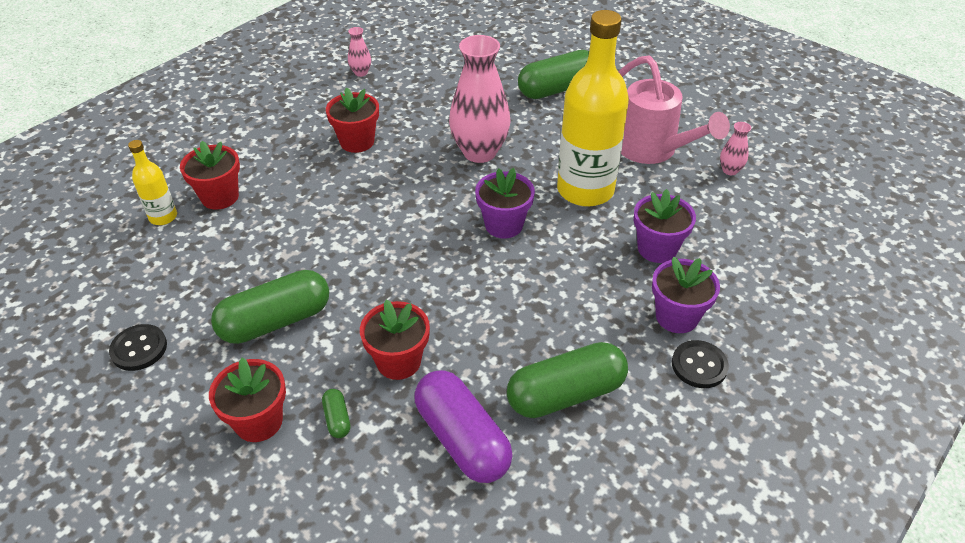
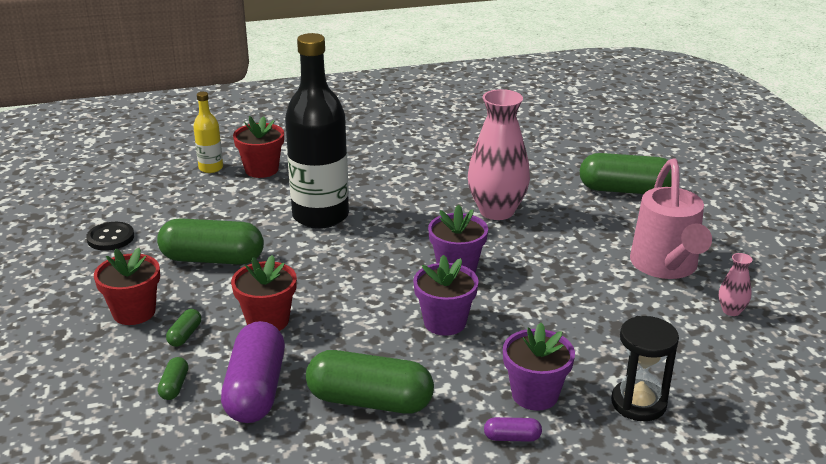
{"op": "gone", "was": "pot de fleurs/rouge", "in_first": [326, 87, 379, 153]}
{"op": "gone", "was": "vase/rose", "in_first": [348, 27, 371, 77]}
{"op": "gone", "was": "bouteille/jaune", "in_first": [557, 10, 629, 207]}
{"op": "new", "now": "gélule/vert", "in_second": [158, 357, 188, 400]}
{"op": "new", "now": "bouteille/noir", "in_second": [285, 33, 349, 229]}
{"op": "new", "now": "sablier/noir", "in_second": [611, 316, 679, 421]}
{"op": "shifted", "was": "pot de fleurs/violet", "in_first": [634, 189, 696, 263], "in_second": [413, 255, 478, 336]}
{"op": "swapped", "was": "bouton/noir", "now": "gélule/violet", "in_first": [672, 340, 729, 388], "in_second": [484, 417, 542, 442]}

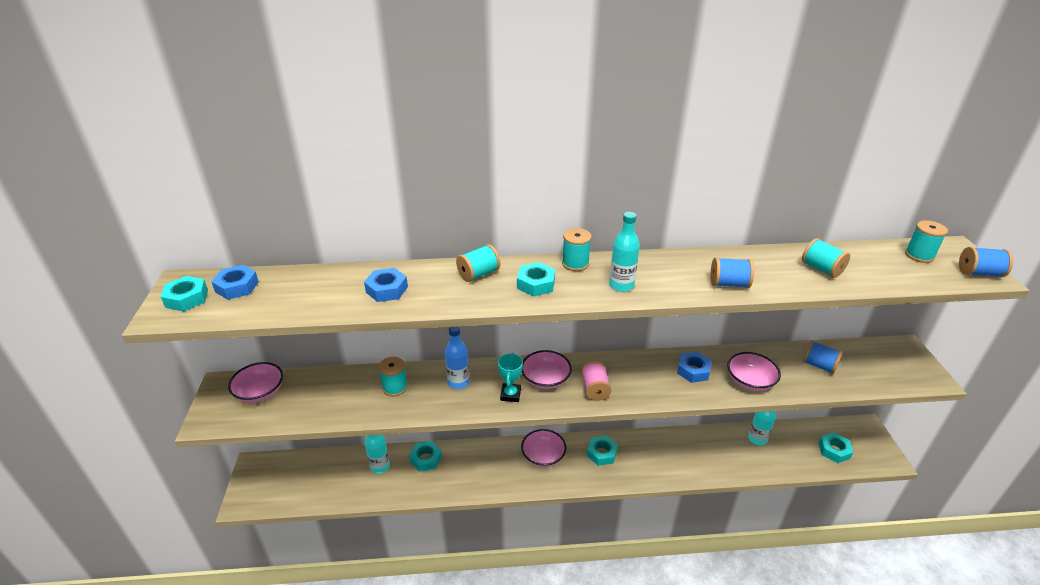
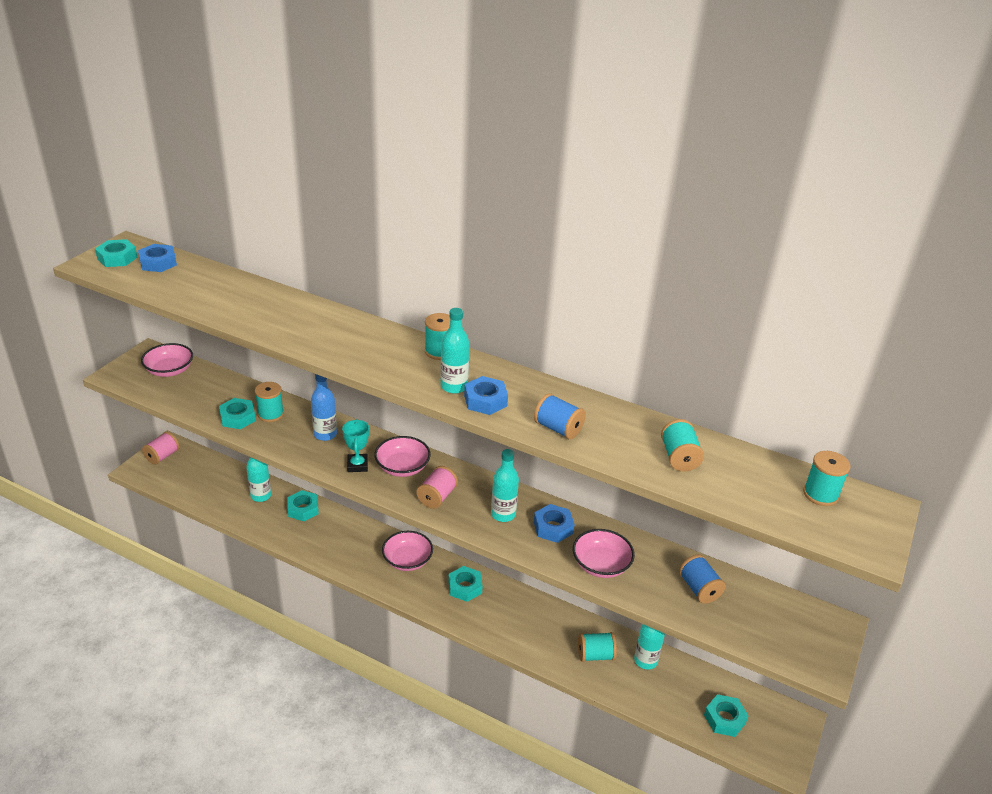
{"op": "gone", "was": "bobine/bleu", "in_first": [959, 247, 1013, 277]}
{"op": "new", "now": "bobine/rose", "in_second": [142, 432, 180, 465]}
{"op": "new", "now": "bouteille/turquoise", "in_second": [491, 449, 519, 522]}
{"op": "shifted", "was": "écrou/bleu", "in_first": [364, 268, 408, 302], "in_second": [464, 376, 508, 415]}
{"op": "shifted", "was": "bobine/turquoise", "in_first": [456, 244, 500, 282], "in_second": [578, 632, 617, 662]}
{"op": "shifted", "was": "écrou/turquoise", "in_first": [517, 262, 555, 297], "in_second": [219, 398, 256, 429]}
{"op": "rotated", "was": "trophée/turquoise", "in_first": [498, 353, 523, 402], "in_second": [342, 419, 369, 472], "clockwise": -45}

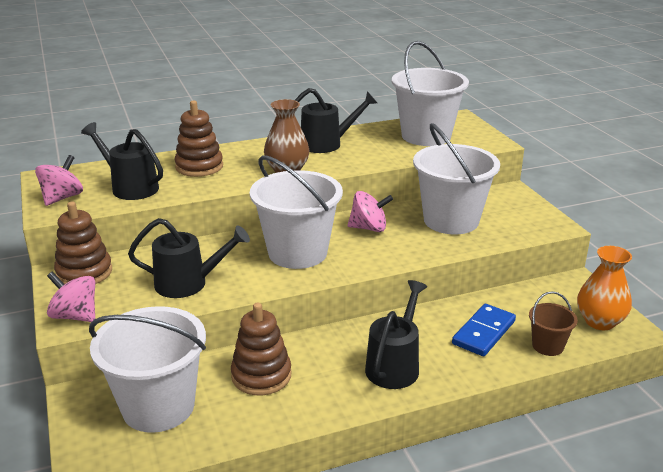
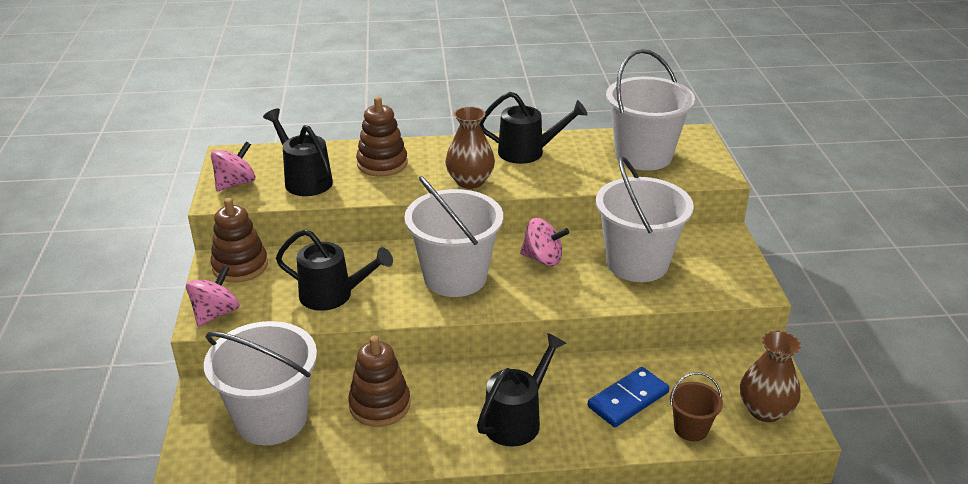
{"op": "repainted", "was": "vase/orange", "now": "vase/marron", "in_first": [577, 246, 632, 330], "in_second": [740, 331, 801, 422]}
{"op": "rotated", "was": "toupie/rose", "in_first": [47, 272, 95, 322], "in_second": [186, 266, 239, 327], "clockwise": 75}

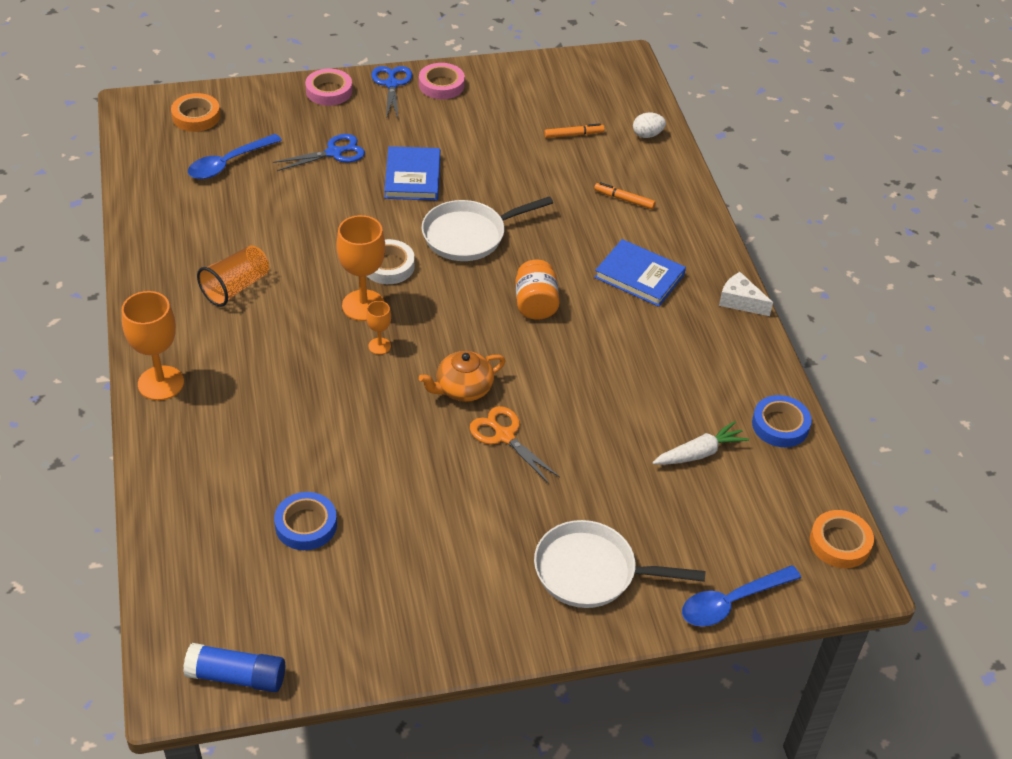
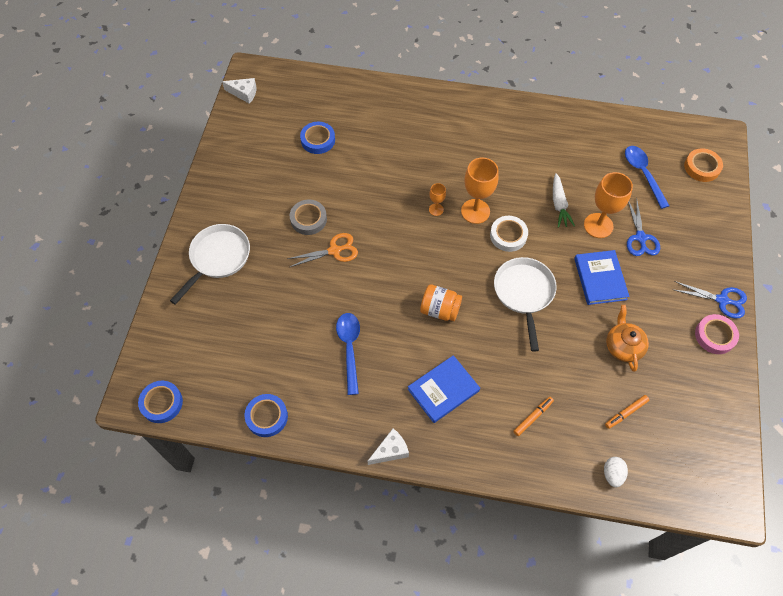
{"op": "gone", "was": "gobelet/orange", "in_first": [197, 245, 269, 307]}
{"op": "gone", "was": "ruban adhésif/rose", "in_first": [305, 68, 352, 106]}
{"op": "new", "now": "ruban adhésif/gris", "in_second": [290, 200, 327, 235]}
{"op": "shifted", "was": "verre à pied/orange", "in_first": [122, 291, 184, 401], "in_second": [584, 172, 633, 238]}
{"op": "shifted", "was": "théière/orange", "in_first": [419, 351, 505, 402], "in_second": [606, 305, 649, 372]}
{"op": "shifted", "was": "carotte/blanc", "in_first": [653, 421, 749, 465], "in_second": [553, 173, 575, 228]}
{"op": "shifted", "was": "cuillère/bleu", "in_first": [682, 565, 801, 627], "in_second": [336, 313, 360, 395]}
{"op": "swapped", "was": "bâton de colle/bleu", "now": "fromage/blanc", "in_first": [183, 643, 285, 692], "in_second": [222, 78, 256, 104]}
{"op": "repainted", "was": "ruban adhésif/orange", "now": "ruban adhésif/bleu", "in_first": [810, 510, 874, 568], "in_second": [138, 381, 183, 423]}
{"op": "rotated", "was": "livre/bleu", "in_first": [384, 146, 440, 200], "in_second": [574, 250, 630, 305], "clockwise": 60}
{"op": "rotated", "was": "feutre/orange", "in_first": [544, 123, 605, 138], "in_second": [605, 395, 649, 429], "clockwise": 45}

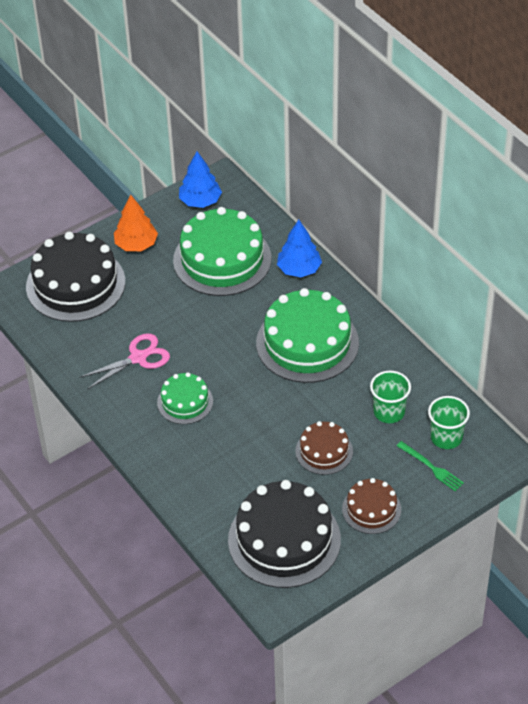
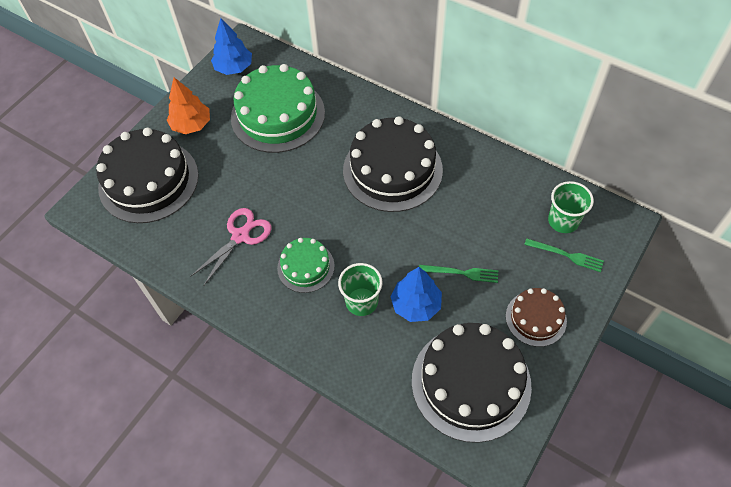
{"op": "shifted", "was": "arbre/bleu", "in_first": [277, 220, 322, 277], "in_second": [391, 267, 442, 322]}
{"op": "shifted", "was": "gobelet/vert", "in_first": [370, 371, 411, 423], "in_second": [338, 263, 383, 316]}
{"op": "swapped", "was": "gâteau/marron", "now": "fourchette/vert", "in_first": [295, 421, 353, 475], "in_second": [419, 265, 498, 283]}
{"op": "repainted", "was": "gâteau/vert", "now": "gâteau/noir", "in_first": [256, 288, 359, 383], "in_second": [343, 116, 443, 212]}

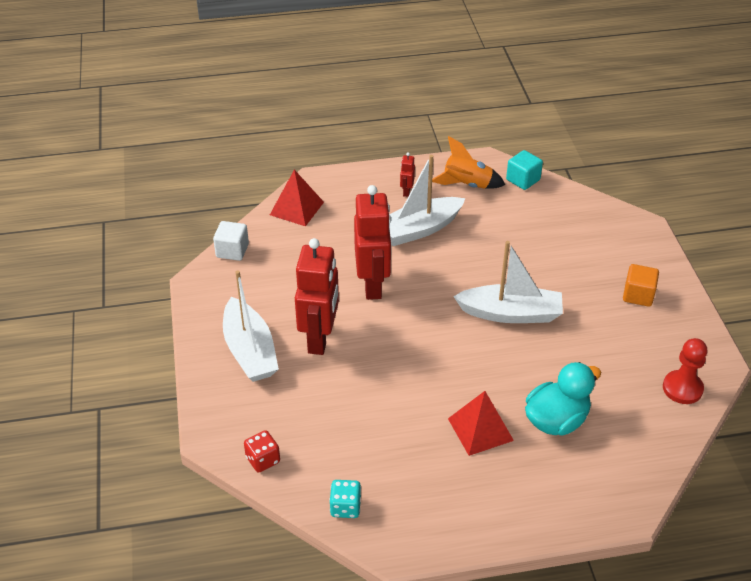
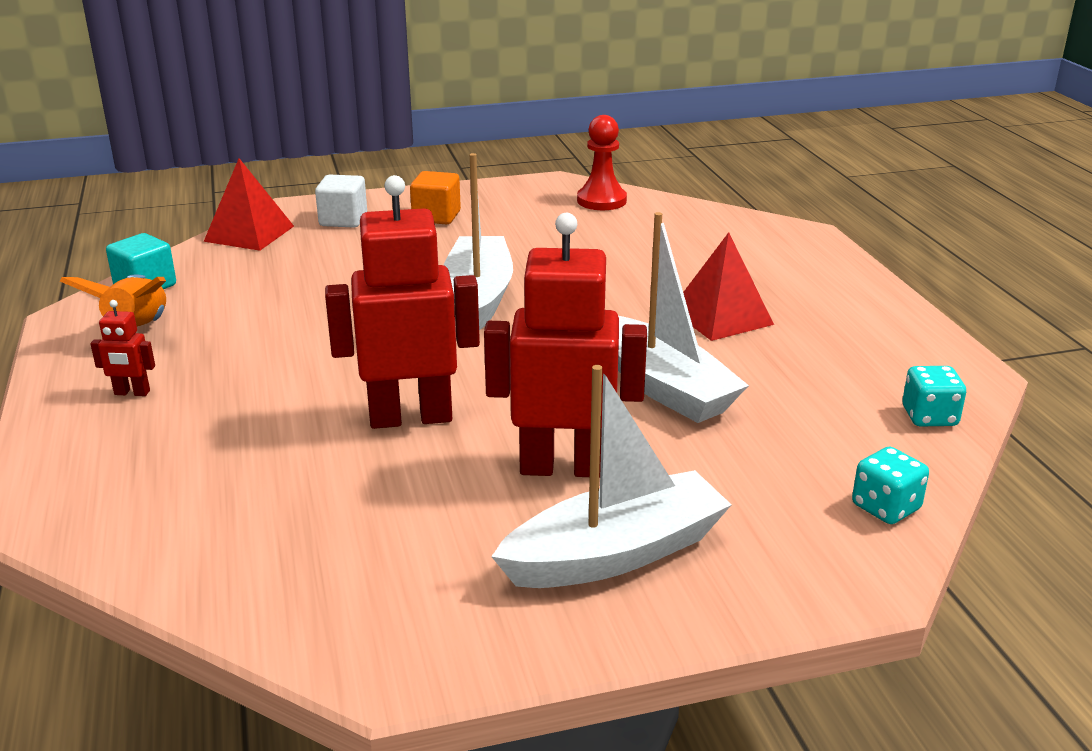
{"op": "gone", "was": "canard/turquoise", "in_first": [525, 362, 601, 436]}
{"op": "shifted", "was": "cube/blanc", "in_first": [213, 221, 249, 261], "in_second": [315, 175, 367, 228]}
{"op": "shifted", "was": "pyramide/rouge", "in_first": [270, 170, 324, 226], "in_second": [204, 158, 294, 251]}
{"op": "shifted", "was": "bateau/blanc", "in_first": [389, 155, 466, 246], "in_second": [618, 212, 749, 423]}
{"op": "repainted", "was": "dé/rouge", "now": "dé/turquoise", "in_first": [244, 430, 280, 473], "in_second": [852, 447, 929, 524]}

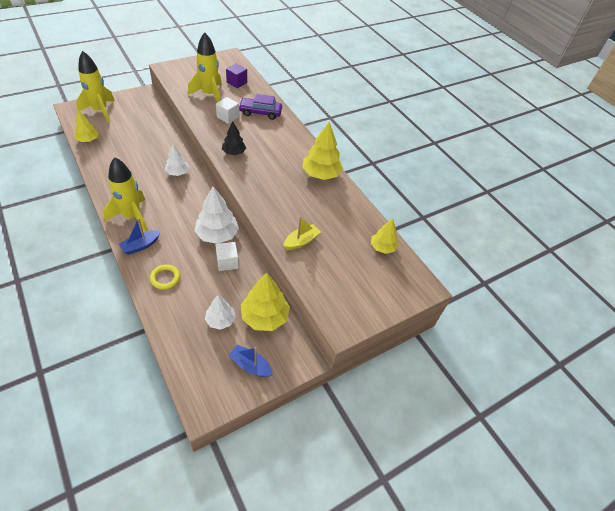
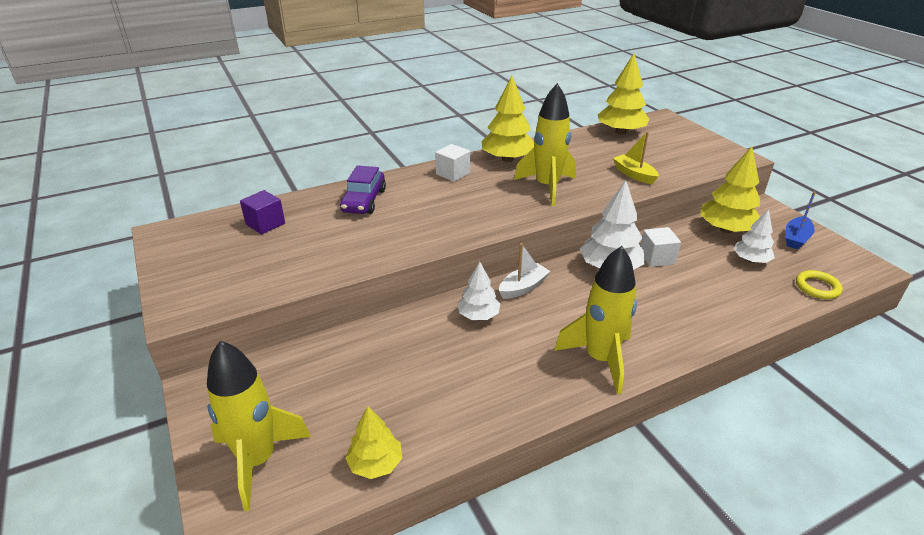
{"op": "gone", "was": "bateau/bleu", "in_first": [119, 218, 160, 254]}
{"op": "gone", "was": "arbre/noir", "in_first": [222, 122, 246, 155]}
{"op": "new", "now": "bateau/blanc", "in_second": [499, 243, 551, 299]}
{"op": "shifted", "was": "anneau/jaune", "in_first": [150, 264, 180, 290], "in_second": [796, 270, 843, 299]}
{"op": "shifted", "was": "fusée/jaune", "in_first": [188, 32, 222, 103], "in_second": [514, 83, 576, 206]}
{"op": "shifted", "was": "cube/blanc", "in_first": [216, 97, 239, 124], "in_second": [435, 144, 470, 182]}
{"op": "scaled", "was": "arbre/jaune", "in_first": [371, 219, 398, 254], "in_second": [598, 54, 649, 135], "ratio": 1.64}

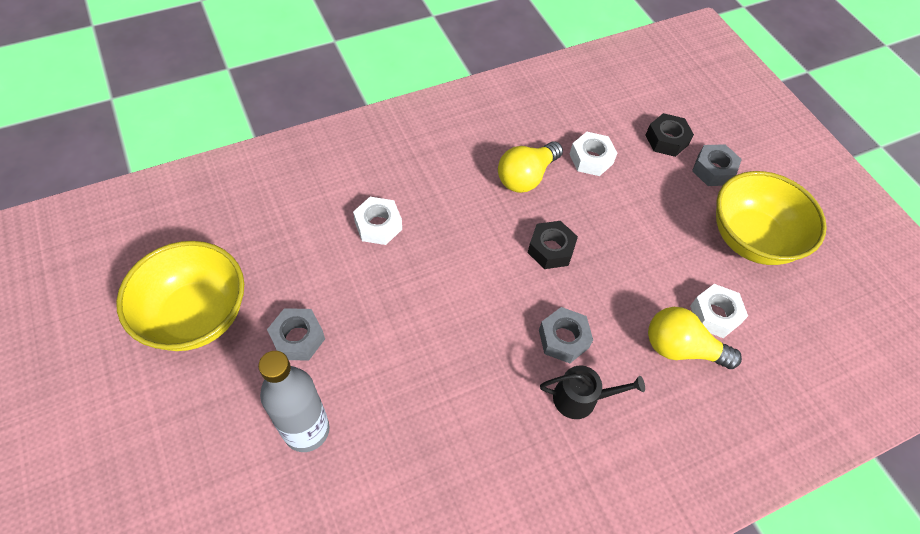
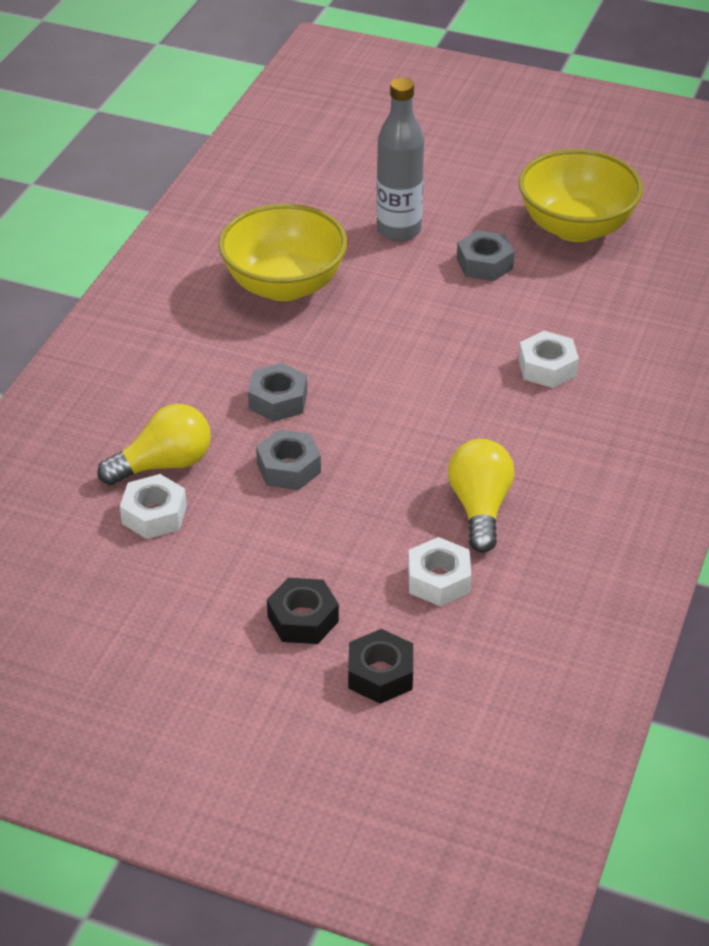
{"op": "gone", "was": "arrosoir/noir", "in_first": [540, 366, 645, 419]}
{"op": "shifted", "was": "écrou/noir", "in_first": [528, 221, 578, 269], "in_second": [267, 578, 339, 644]}
{"op": "shifted", "was": "écrou/gris", "in_first": [692, 144, 742, 186], "in_second": [256, 429, 321, 490]}
{"op": "shifted", "was": "bol/jaune", "in_first": [716, 171, 827, 265], "in_second": [218, 204, 347, 301]}

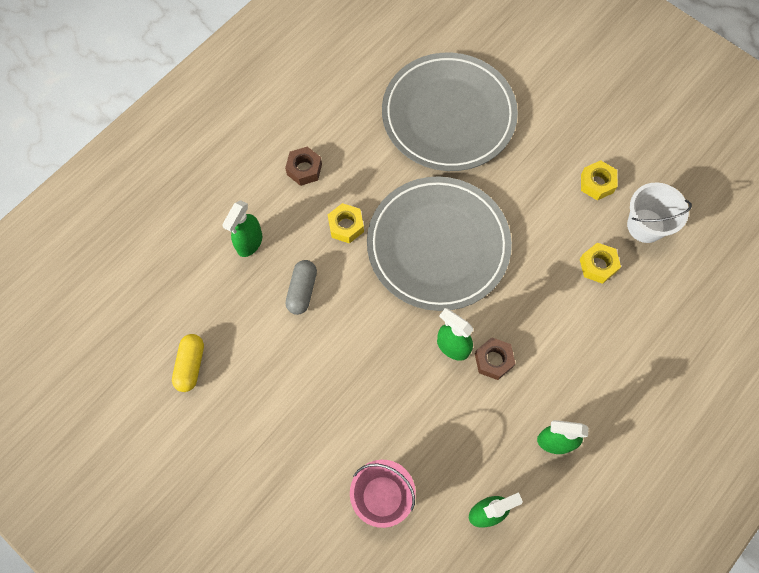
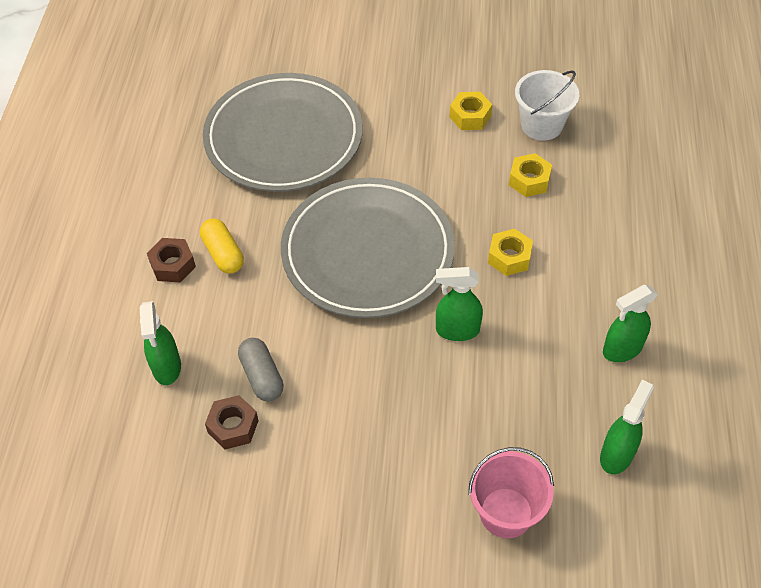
{"op": "shifted", "was": "gélule/jaune", "in_first": [172, 334, 204, 392], "in_second": [200, 218, 244, 273]}
{"op": "shifted", "was": "écrou/jaune", "in_first": [328, 203, 364, 243], "in_second": [488, 229, 533, 276]}
{"op": "shifted", "was": "écrou/marron", "in_first": [475, 337, 515, 380], "in_second": [205, 395, 259, 449]}

